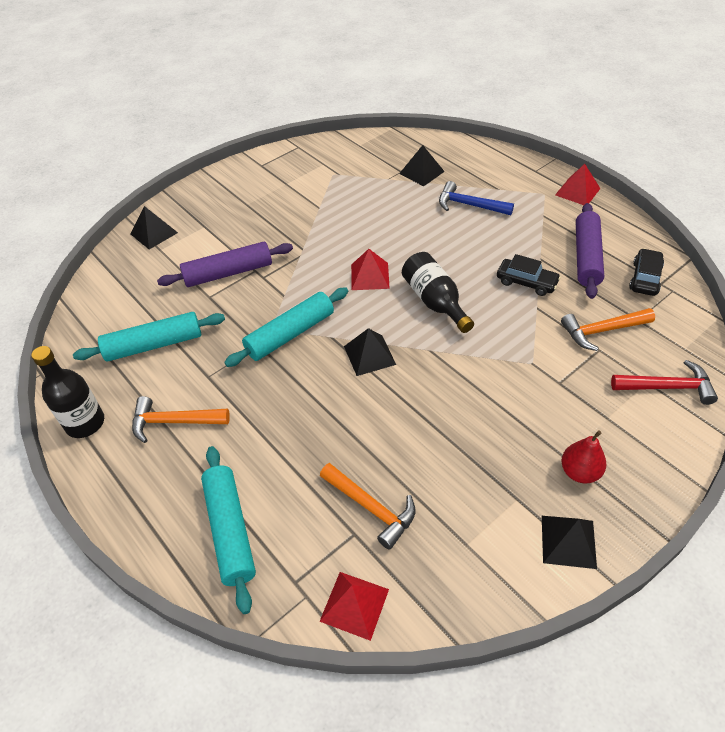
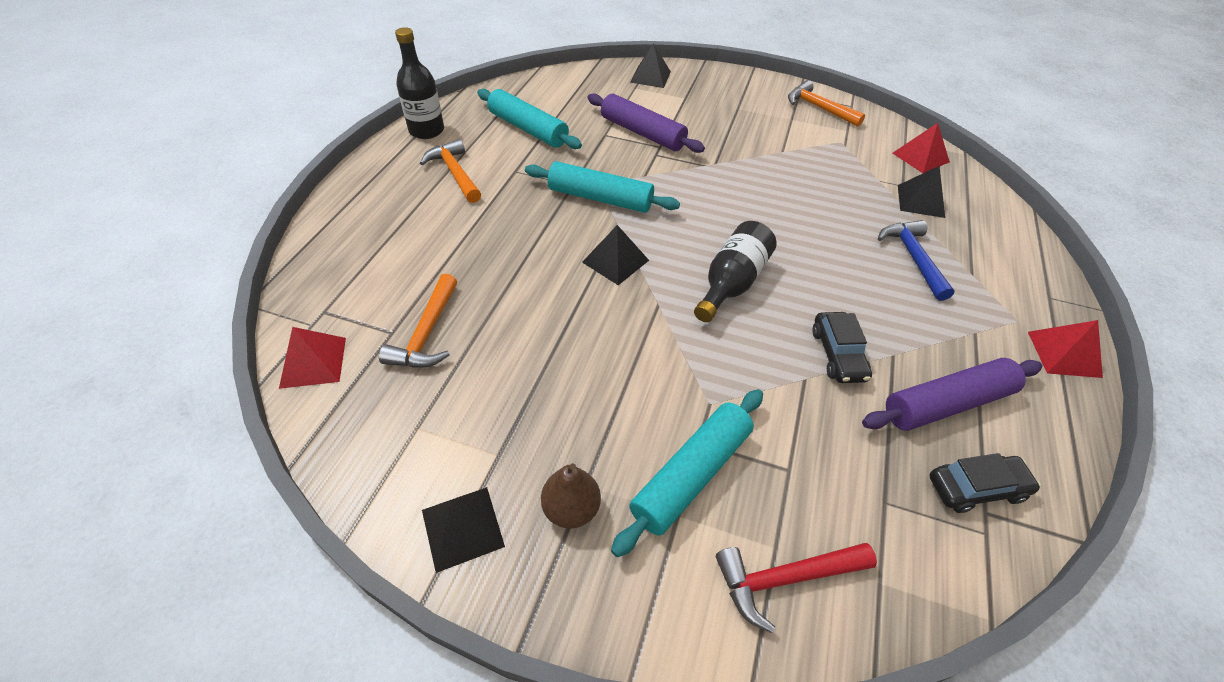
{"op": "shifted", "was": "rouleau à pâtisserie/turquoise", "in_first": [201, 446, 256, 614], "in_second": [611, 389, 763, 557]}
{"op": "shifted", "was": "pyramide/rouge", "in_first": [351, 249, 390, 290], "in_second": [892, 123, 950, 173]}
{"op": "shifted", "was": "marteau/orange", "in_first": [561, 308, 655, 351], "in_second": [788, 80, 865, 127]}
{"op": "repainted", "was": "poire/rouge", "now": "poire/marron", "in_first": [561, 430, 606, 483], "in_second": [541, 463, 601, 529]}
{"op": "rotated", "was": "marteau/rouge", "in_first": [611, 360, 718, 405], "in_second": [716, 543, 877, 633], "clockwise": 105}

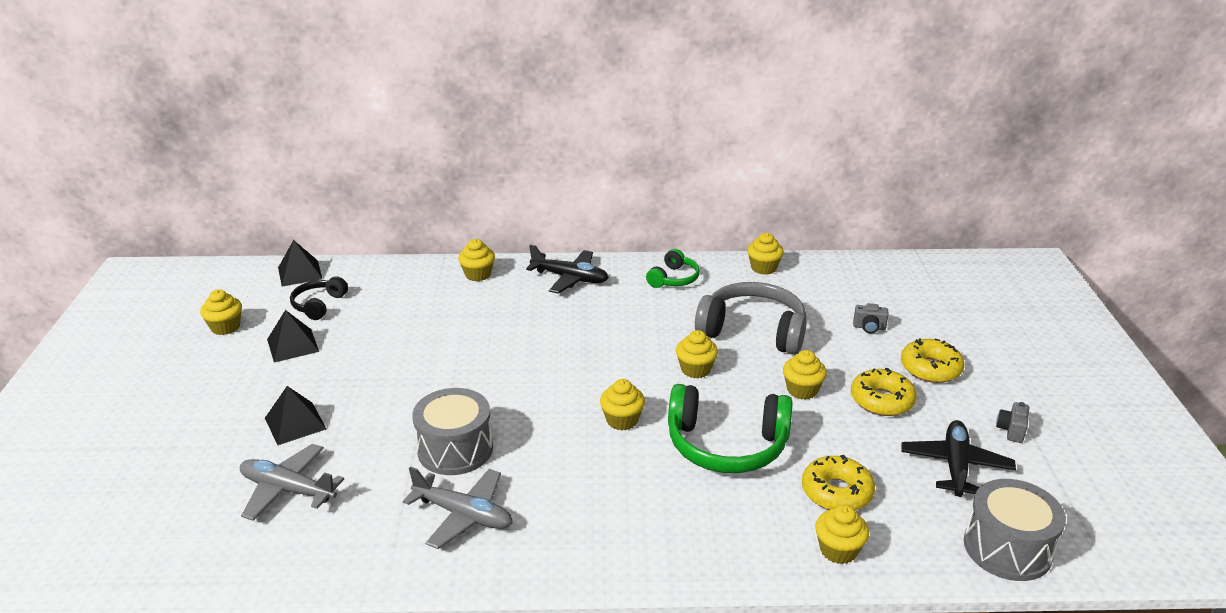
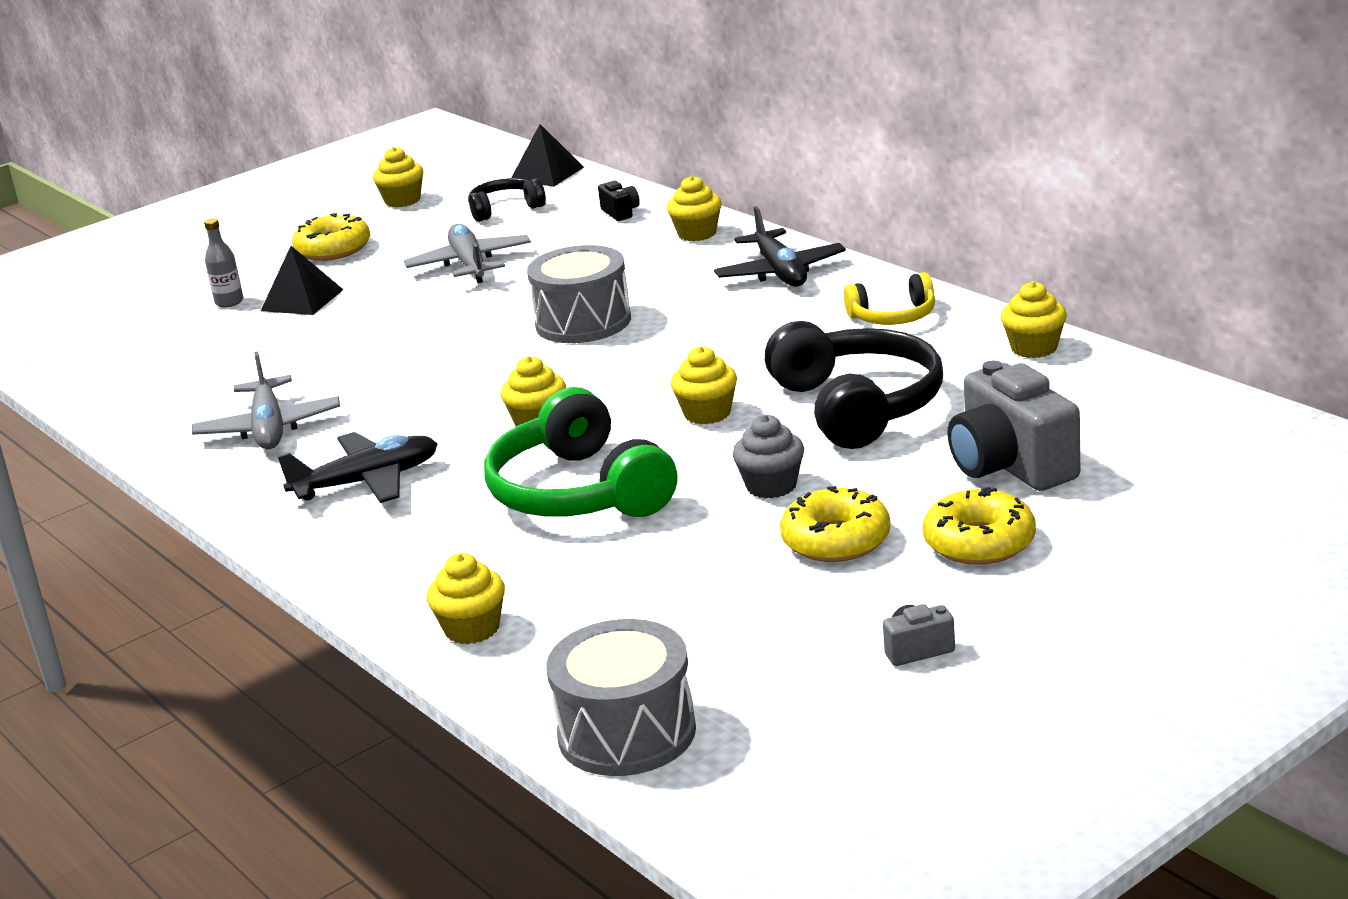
{"op": "gone", "was": "pyramide/noir", "in_first": [267, 310, 319, 363]}
{"op": "new", "now": "bouteille/gris", "in_second": [204, 218, 243, 307]}
{"op": "new", "now": "appareil photo/noir", "in_second": [598, 181, 640, 221]}
{"op": "shifted", "was": "avion/gris", "in_first": [240, 444, 344, 521], "in_second": [404, 224, 531, 283]}
{"op": "shifted", "was": "tambour/gris", "in_first": [412, 388, 493, 475], "in_second": [527, 245, 631, 343]}
{"op": "shifted", "was": "beignet/jaune", "in_first": [802, 455, 875, 511], "in_second": [292, 213, 370, 261]}
{"op": "shifted", "was": "avion/noir", "in_first": [901, 420, 1016, 497], "in_second": [277, 432, 438, 503]}
{"op": "repainted", "was": "casque audio/vert", "now": "casque audio/jaune", "in_first": [646, 249, 700, 288], "in_second": [844, 272, 935, 325]}
{"op": "repainted", "was": "casque audio/gris", "now": "casque audio/noir", "in_first": [695, 282, 807, 355], "in_second": [765, 321, 943, 449]}
{"op": "repainted", "was": "muffin/jaune", "now": "muffin/gris", "in_first": [783, 350, 827, 400], "in_second": [733, 415, 804, 499]}
{"op": "scaled", "was": "appareil photo/gris", "in_first": [853, 303, 889, 333], "in_second": [947, 361, 1080, 491], "ratio": 2.23}

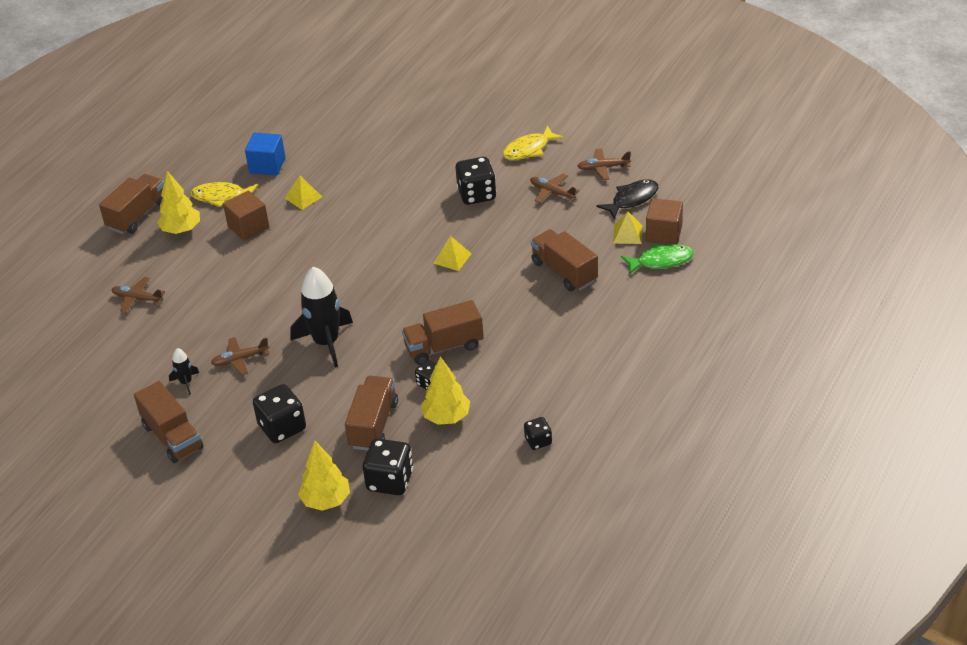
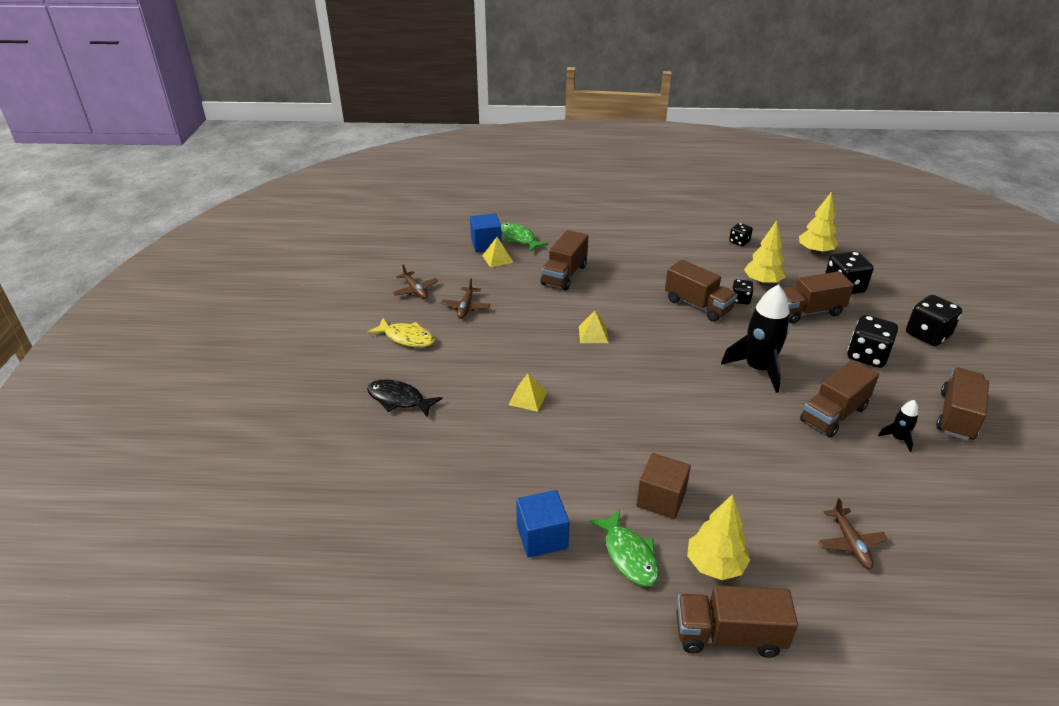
{"op": "shifted", "was": "pyramide/jaune", "in_first": [285, 175, 322, 210], "in_second": [508, 374, 547, 412]}
{"op": "shifted", "was": "arbre/jaune", "in_first": [298, 441, 350, 511], "in_second": [799, 192, 838, 254]}
{"op": "shifted", "was": "dé/noir", "in_first": [455, 157, 496, 205], "in_second": [906, 295, 962, 346]}
{"op": "shifted", "was": "poisson/noir", "in_first": [597, 179, 658, 220], "in_second": [367, 379, 443, 417]}
{"op": "swapped", "was": "avion/marron", "now": "camion/marron", "in_first": [211, 337, 270, 375], "in_second": [800, 360, 879, 438]}
{"op": "repainted", "was": "poisson/jaune", "now": "poisson/vert", "in_first": [191, 182, 258, 207], "in_second": [589, 509, 659, 586]}
{"op": "repainted", "was": "cube/marron", "now": "cube/bleu", "in_first": [646, 198, 683, 245], "in_second": [470, 213, 502, 252]}

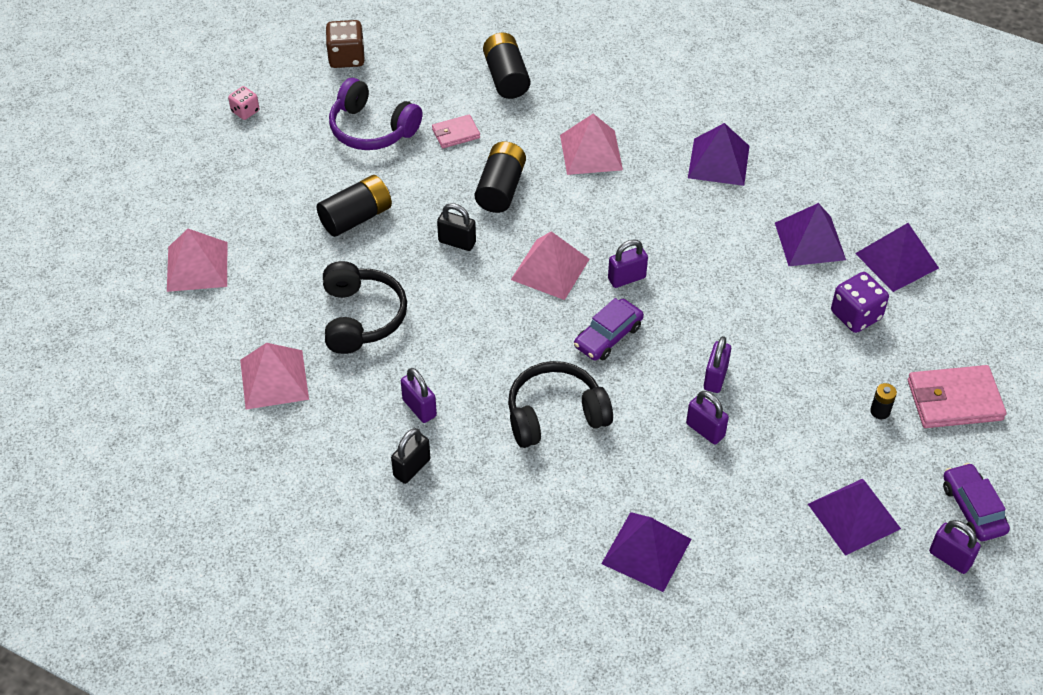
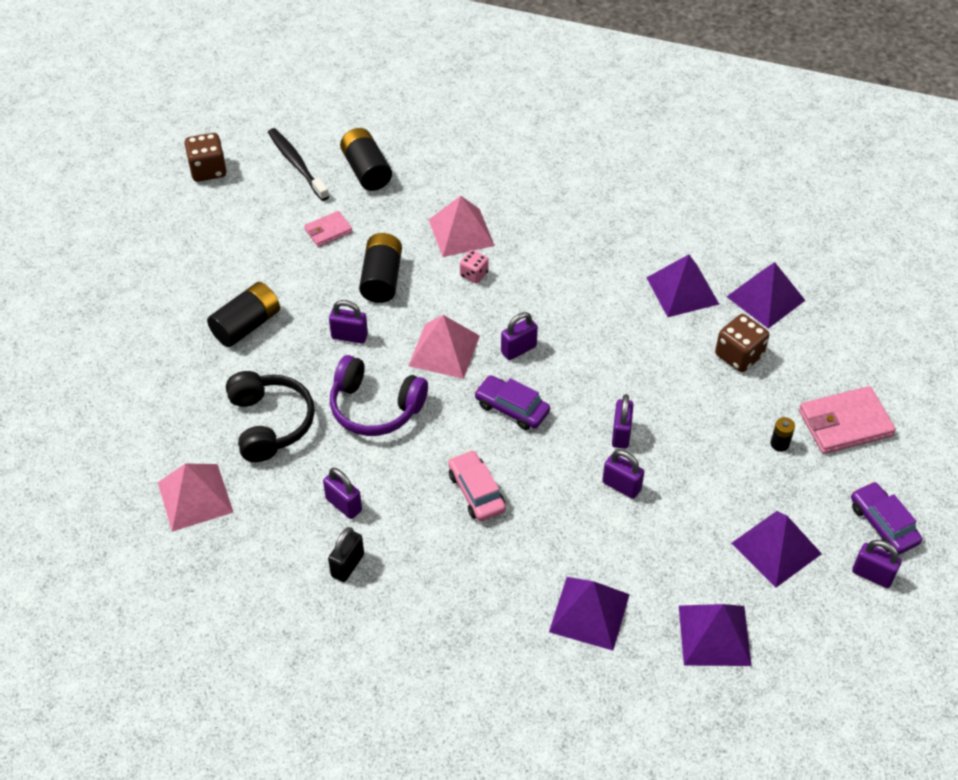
{"op": "gone", "was": "pyramide/rose", "in_first": [167, 229, 227, 292]}
{"op": "new", "now": "brosse à dents/noir", "in_second": [268, 128, 329, 201]}
{"op": "shifted", "was": "dé/rose", "in_first": [228, 86, 259, 120], "in_second": [460, 250, 489, 284]}
{"op": "shifted", "was": "casque audio/violet", "in_first": [329, 78, 422, 150], "in_second": [330, 355, 428, 436]}
{"op": "shifted", "was": "pyramide/violet", "in_first": [688, 123, 750, 186], "in_second": [679, 604, 752, 666]}
{"op": "swapped", "was": "casque audio/noir", "now": "voiture/rose", "in_first": [508, 361, 613, 448], "in_second": [448, 450, 506, 522]}
{"op": "repainted", "was": "cadenas/noir", "now": "cadenas/violet", "in_first": [437, 203, 476, 251], "in_second": [329, 300, 368, 344]}
{"op": "repainted", "was": "dé/violet", "now": "dé/marron", "in_first": [831, 272, 889, 333], "in_second": [715, 314, 769, 372]}
{"op": "rotated", "was": "voiture/violet", "in_first": [574, 298, 644, 361], "in_second": [474, 375, 550, 430], "clockwise": 90}

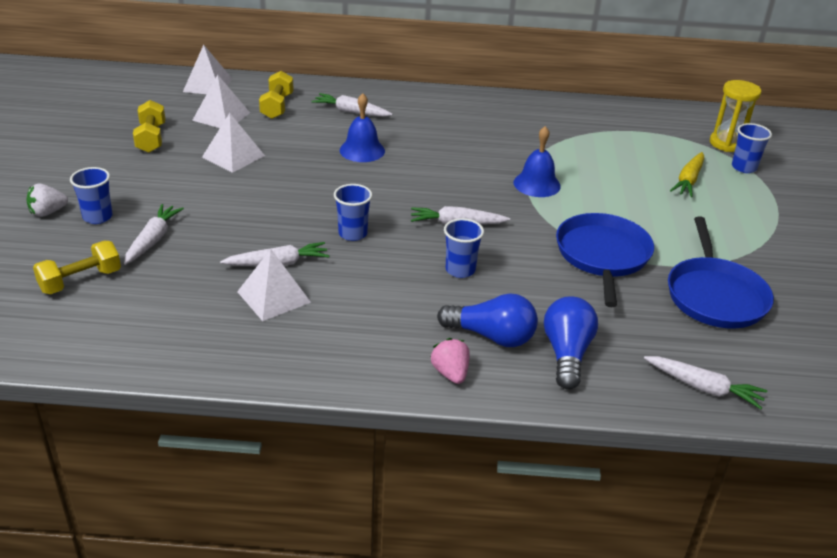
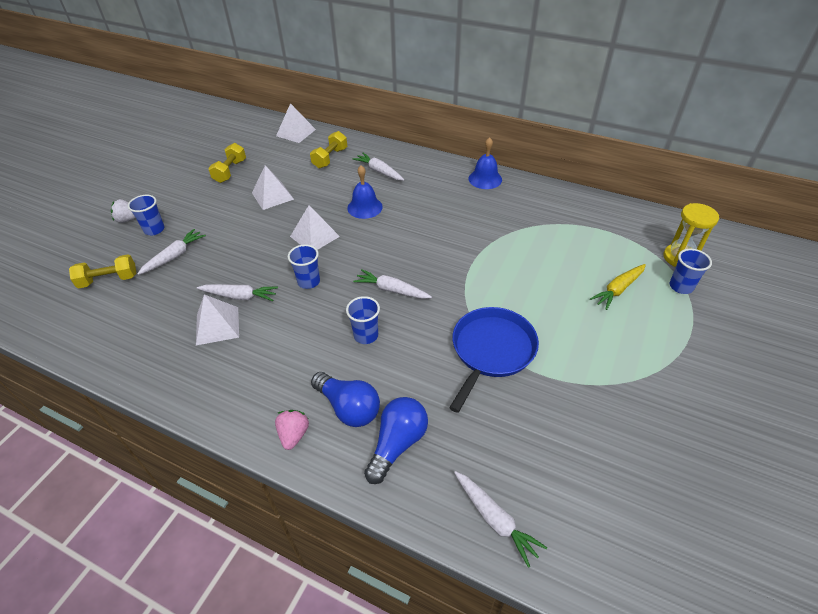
{"op": "gone", "was": "poêle/bleu", "in_first": [668, 216, 774, 328]}
{"op": "shifted", "was": "pyramide/blanc", "in_first": [192, 74, 250, 128], "in_second": [290, 205, 340, 250]}
{"op": "shifted", "was": "cloche/bleu", "in_first": [513, 126, 561, 197], "in_second": [469, 137, 502, 189]}

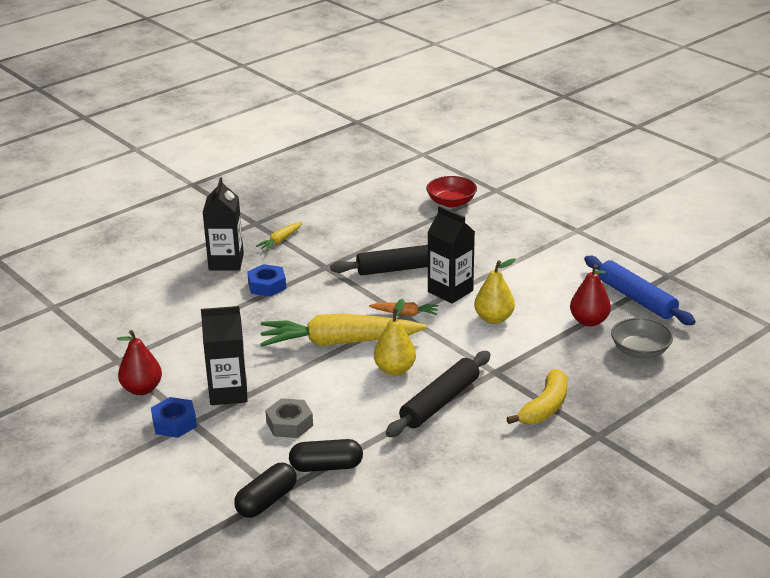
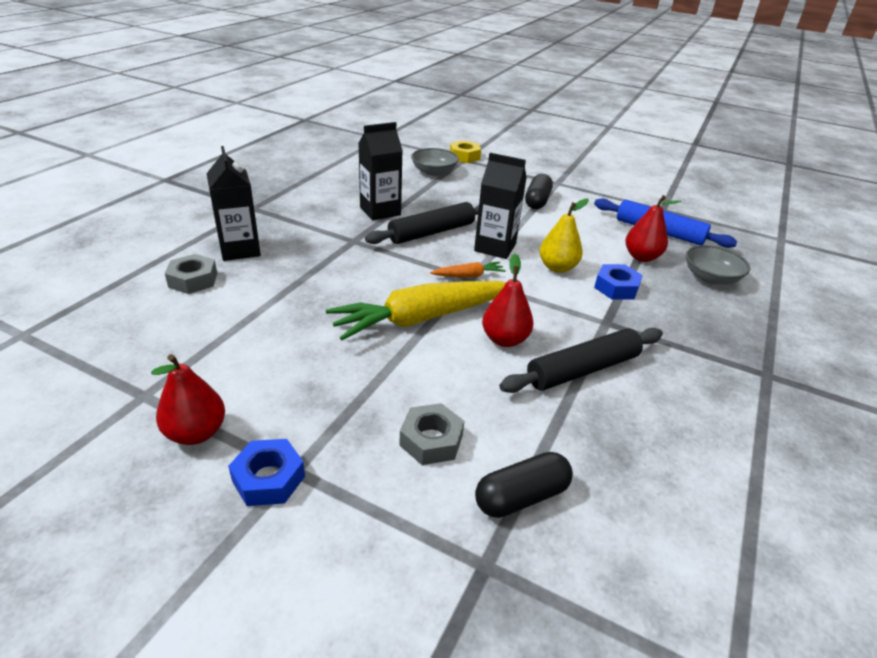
{"op": "gone", "was": "carotte/jaune", "in_first": [256, 222, 302, 251]}
{"op": "gone", "was": "banane/jaune", "in_first": [506, 369, 568, 424]}
{"op": "new", "now": "écrou/gris", "in_second": [165, 254, 217, 294]}
{"op": "new", "now": "écrou/jaune", "in_second": [450, 140, 481, 163]}
{"op": "shifted", "was": "brique de lait/noir", "in_first": [201, 306, 247, 405], "in_second": [358, 122, 403, 220]}
{"op": "shifted", "was": "gélule/noir", "in_first": [234, 463, 297, 518], "in_second": [525, 174, 553, 209]}
{"op": "shifted", "was": "écrou/bleu", "in_first": [247, 264, 286, 297], "in_second": [594, 264, 643, 299]}
{"op": "repainted", "was": "poire/jaune", "now": "poire/rouge", "in_first": [374, 299, 416, 376], "in_second": [482, 254, 534, 347]}
{"op": "repainted", "was": "bol/rouge", "now": "bol/gris", "in_first": [426, 176, 477, 207], "in_second": [411, 148, 459, 176]}
{"op": "rotated", "was": "rouleau à pâtisserie/noir", "in_first": [386, 351, 491, 437], "in_second": [499, 328, 663, 393], "clockwise": 45}

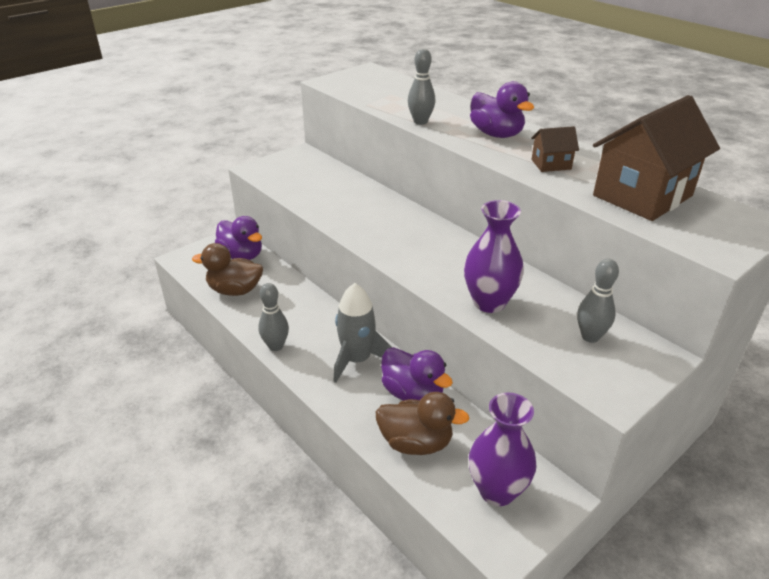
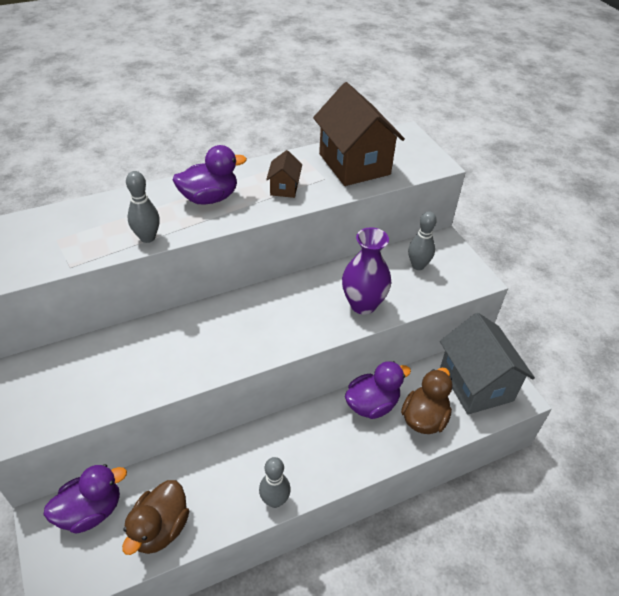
{"op": "gone", "was": "fusée/gris", "in_first": [333, 283, 392, 383]}
{"op": "swapped", "was": "vase/violet", "now": "maison/gris", "in_first": [469, 393, 537, 506], "in_second": [440, 313, 535, 415]}

